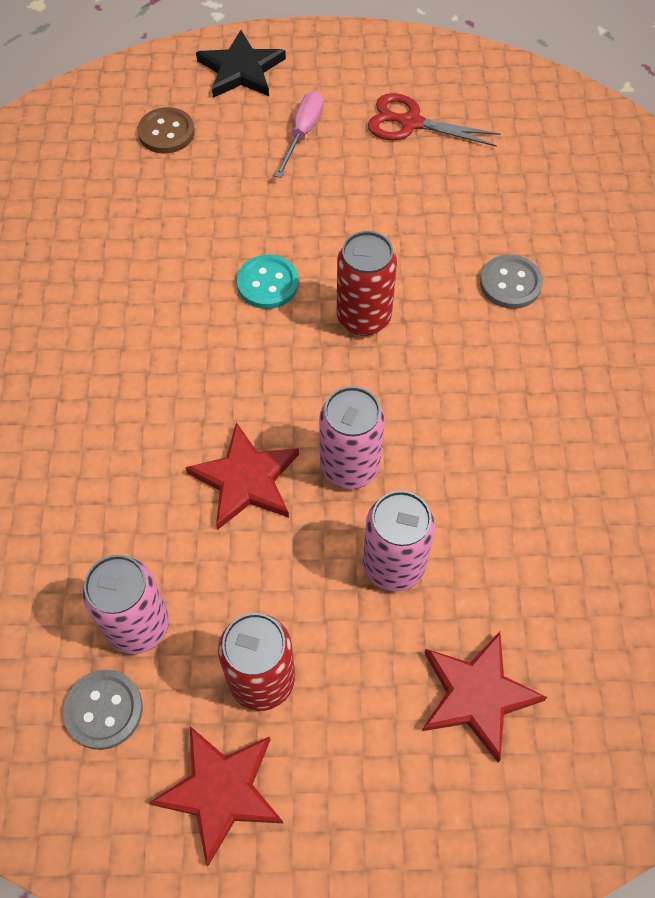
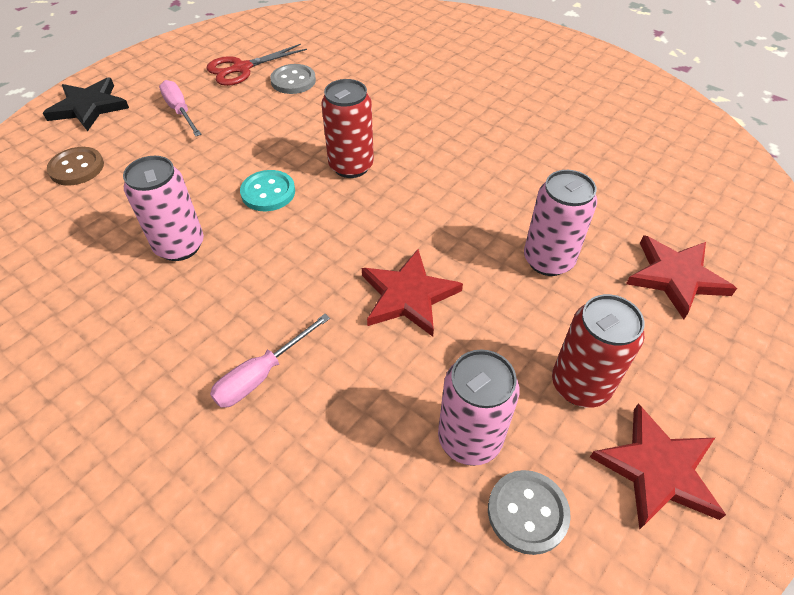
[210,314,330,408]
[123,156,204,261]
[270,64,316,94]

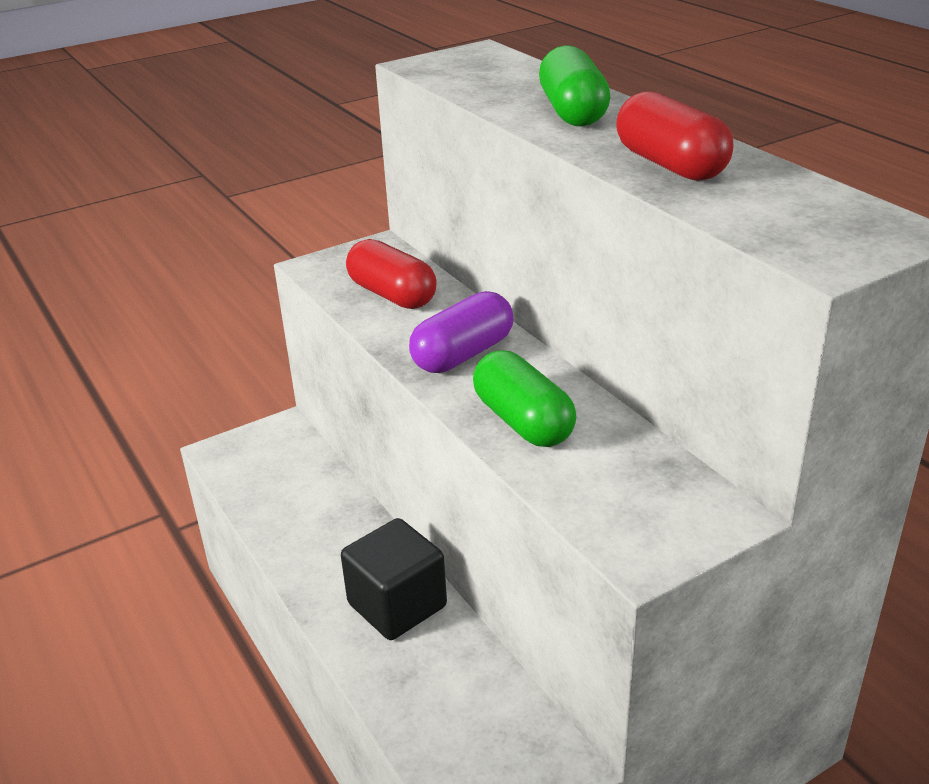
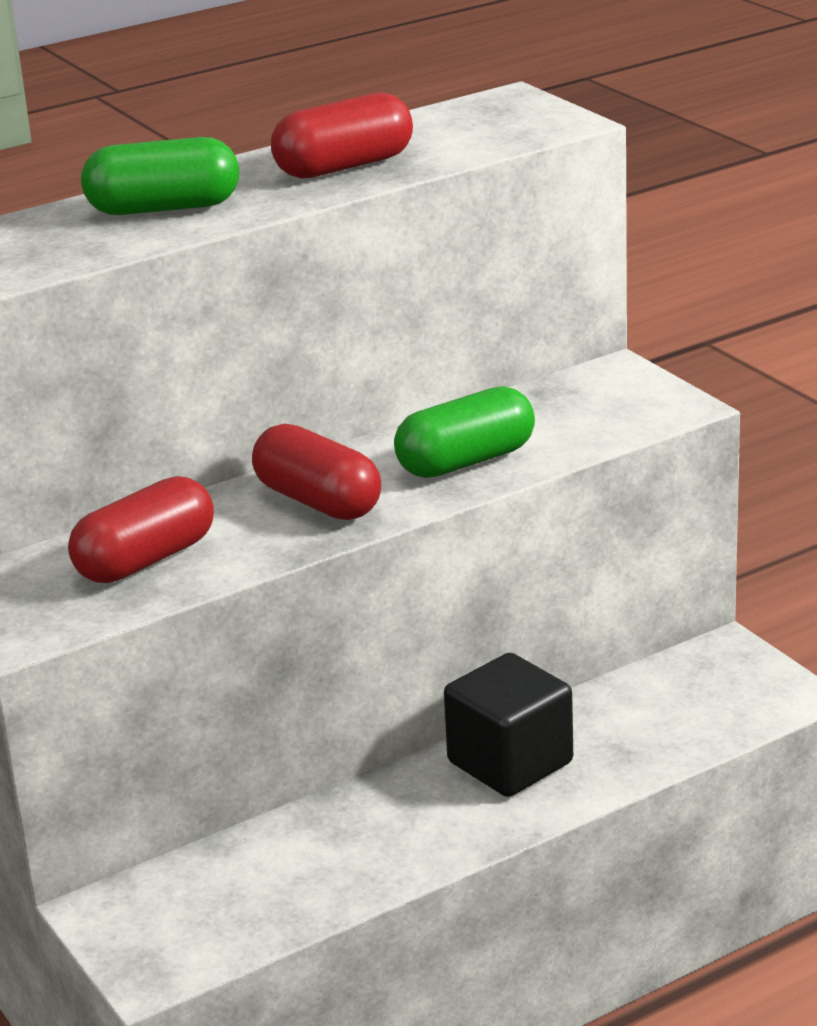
[252,424,381,520]

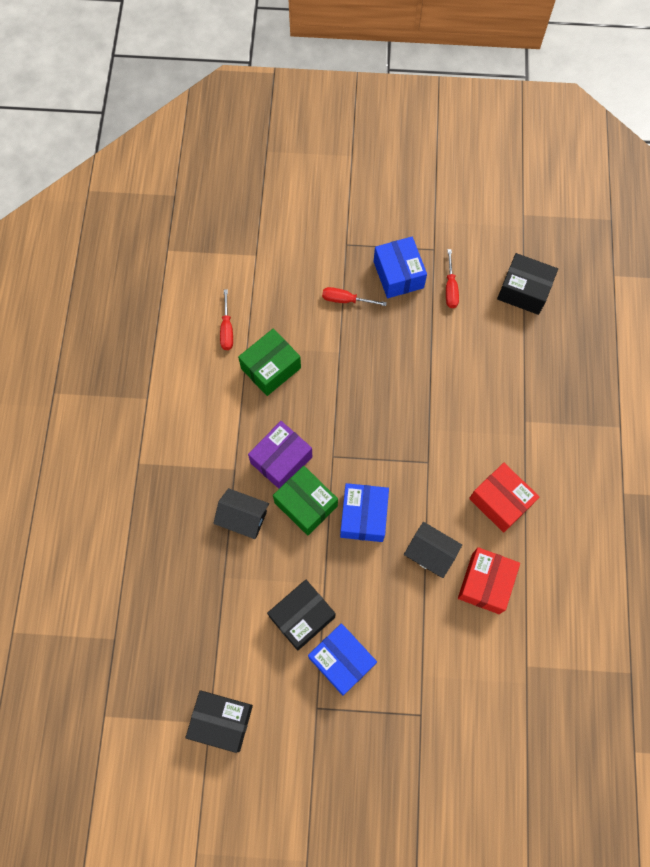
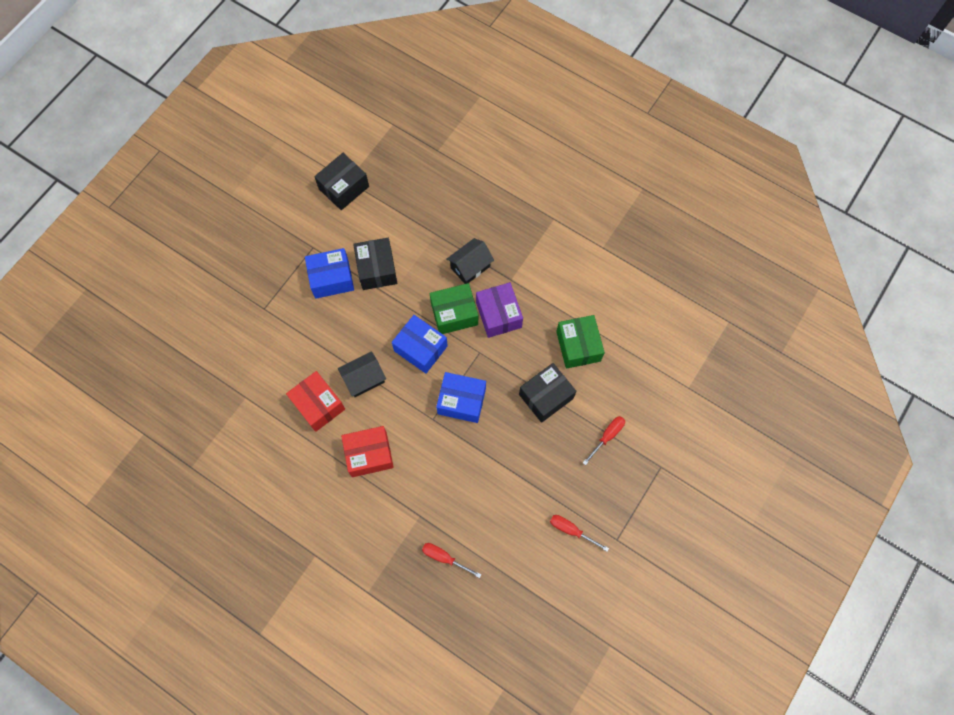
[422,543,481,578]
[436,372,486,423]
[519,363,577,423]

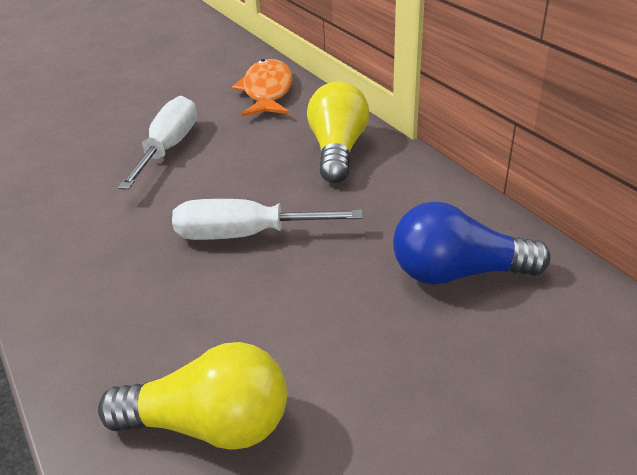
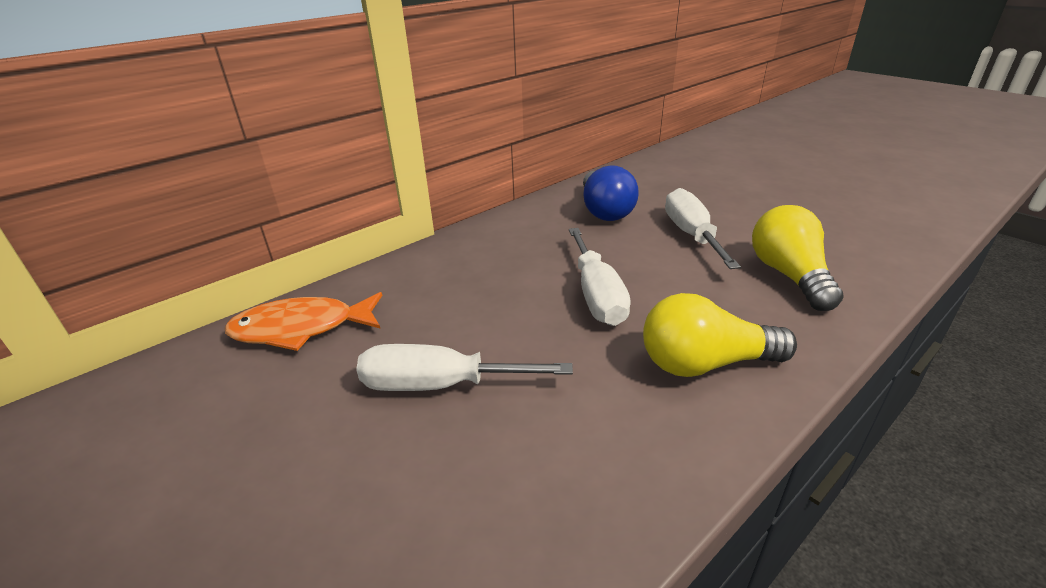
[665,188,741,269]
[643,293,797,377]

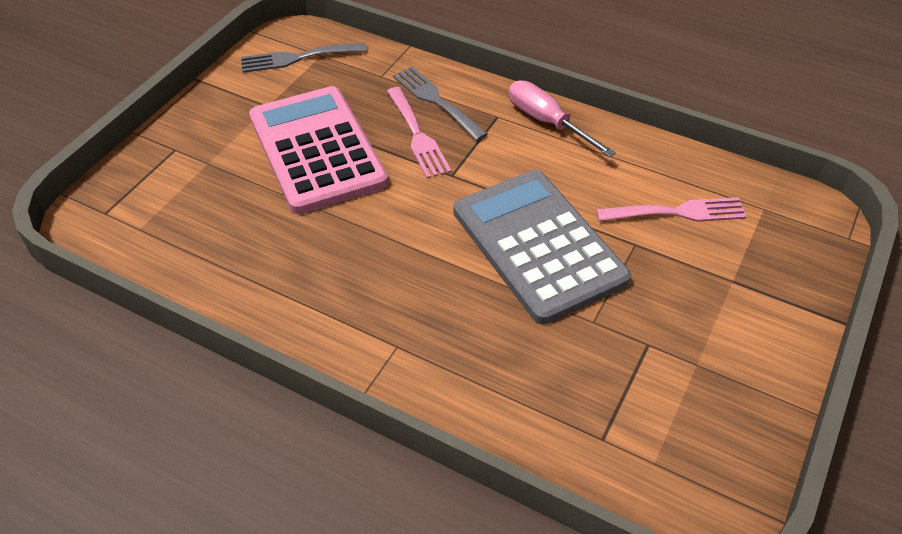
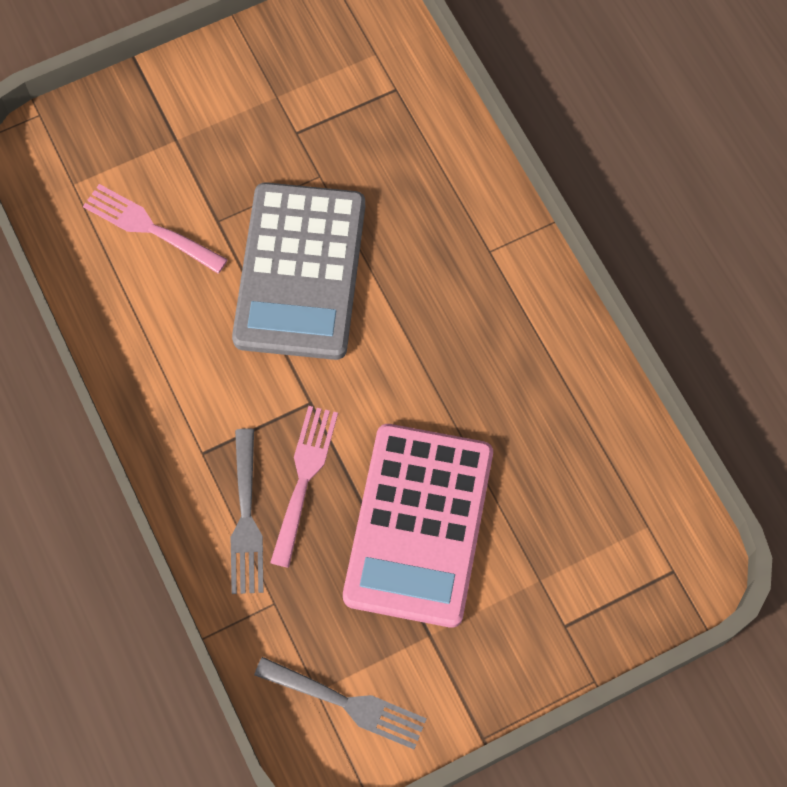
[509,80,616,157] (first image)

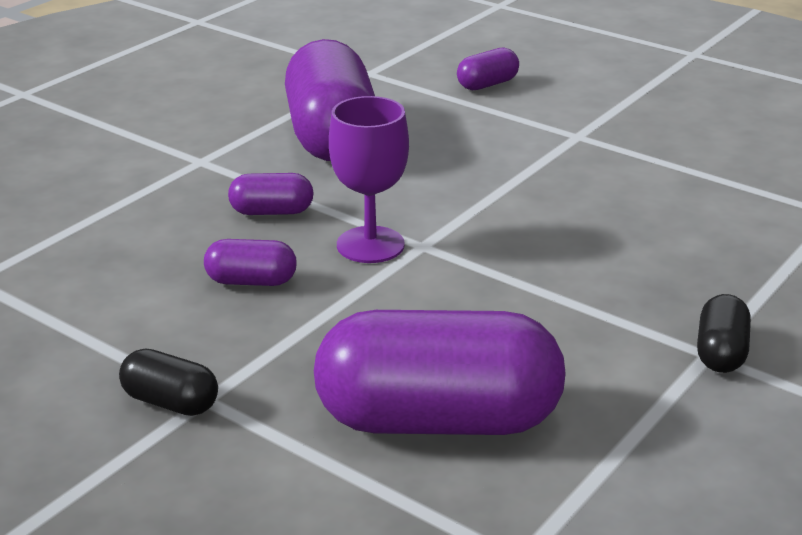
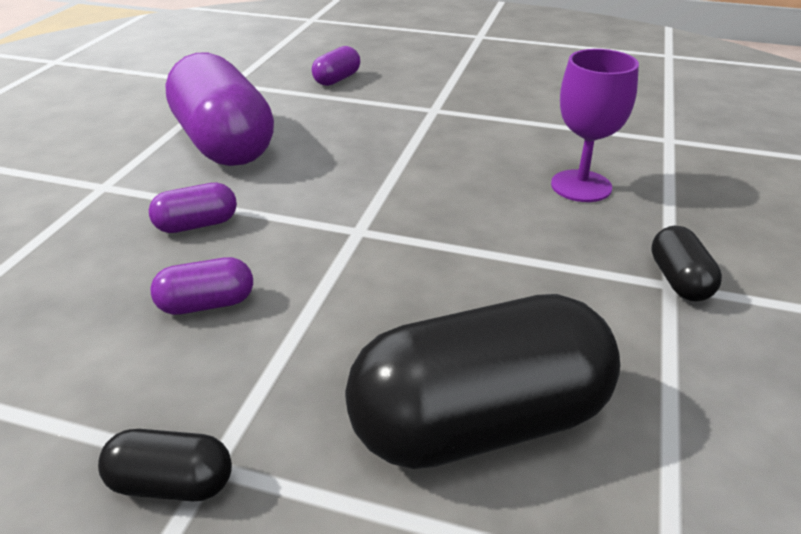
[551,49,639,202]
[345,294,620,469]

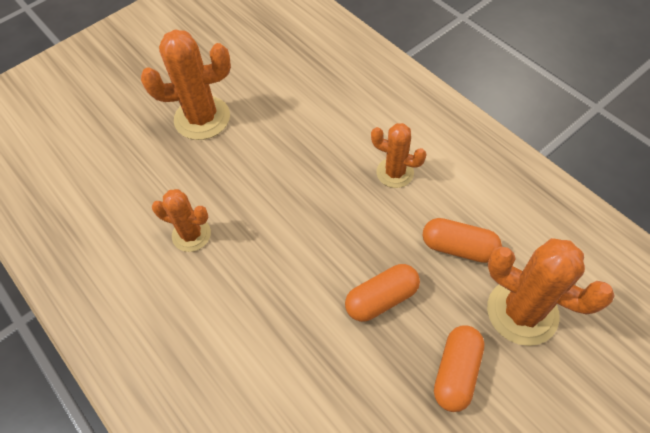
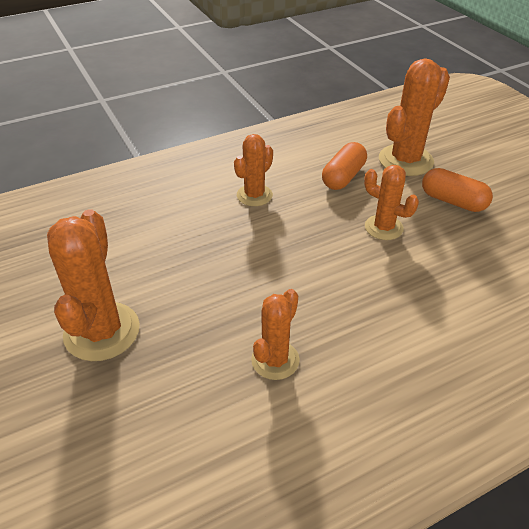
[364,165,419,240]

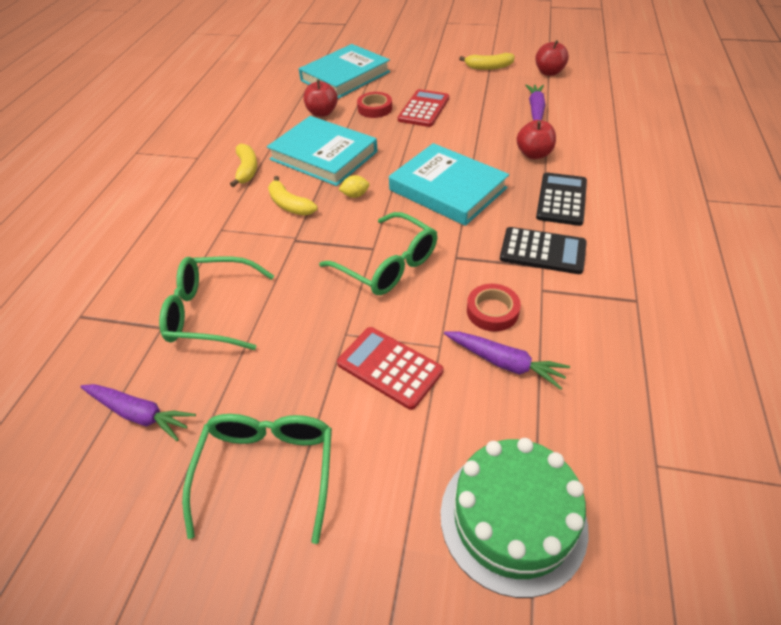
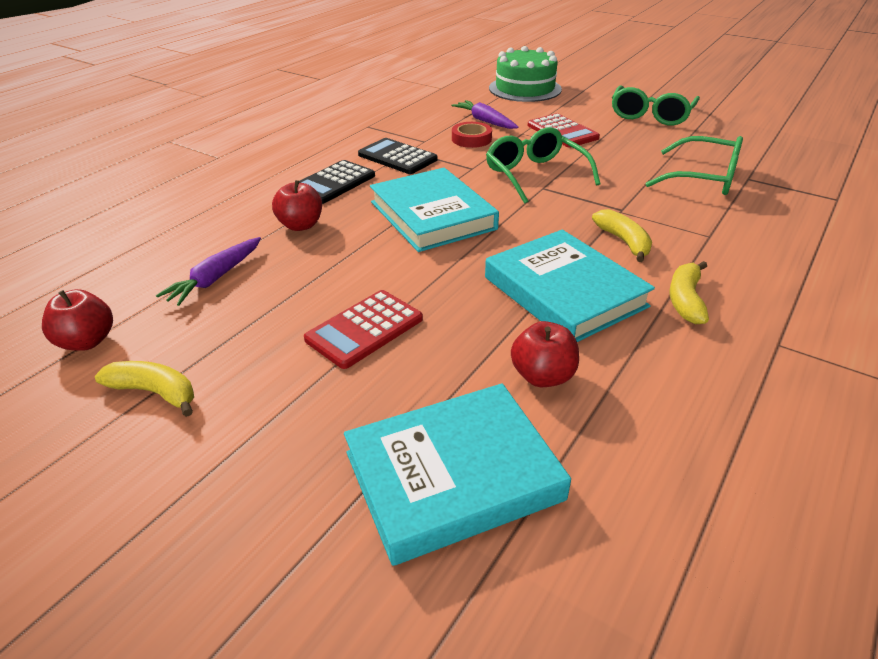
[80,384,196,441] (first image)
[338,175,369,198] (first image)
[357,92,392,118] (first image)

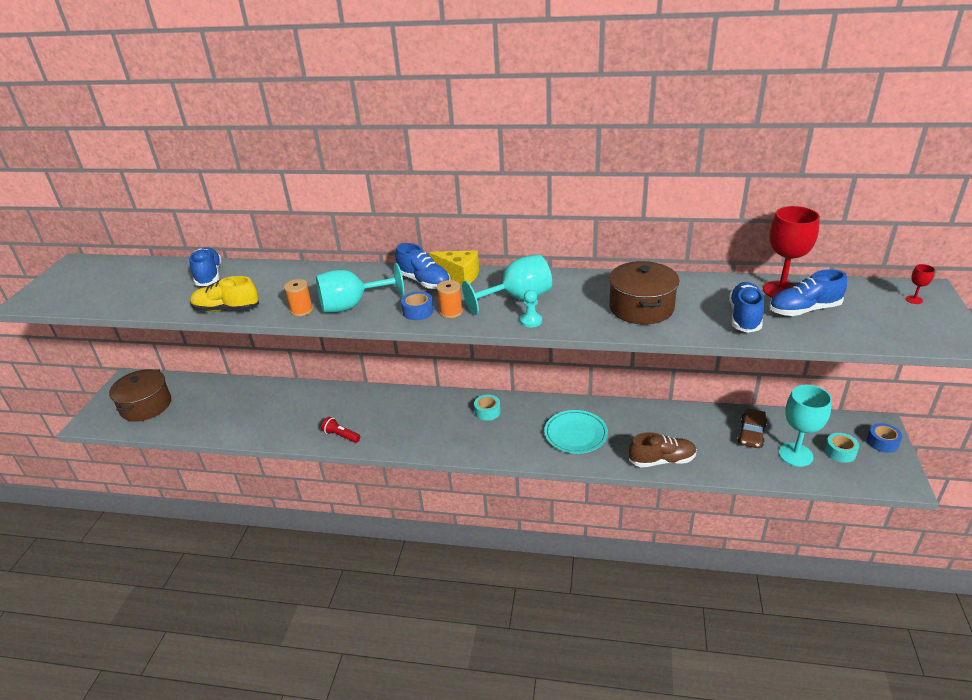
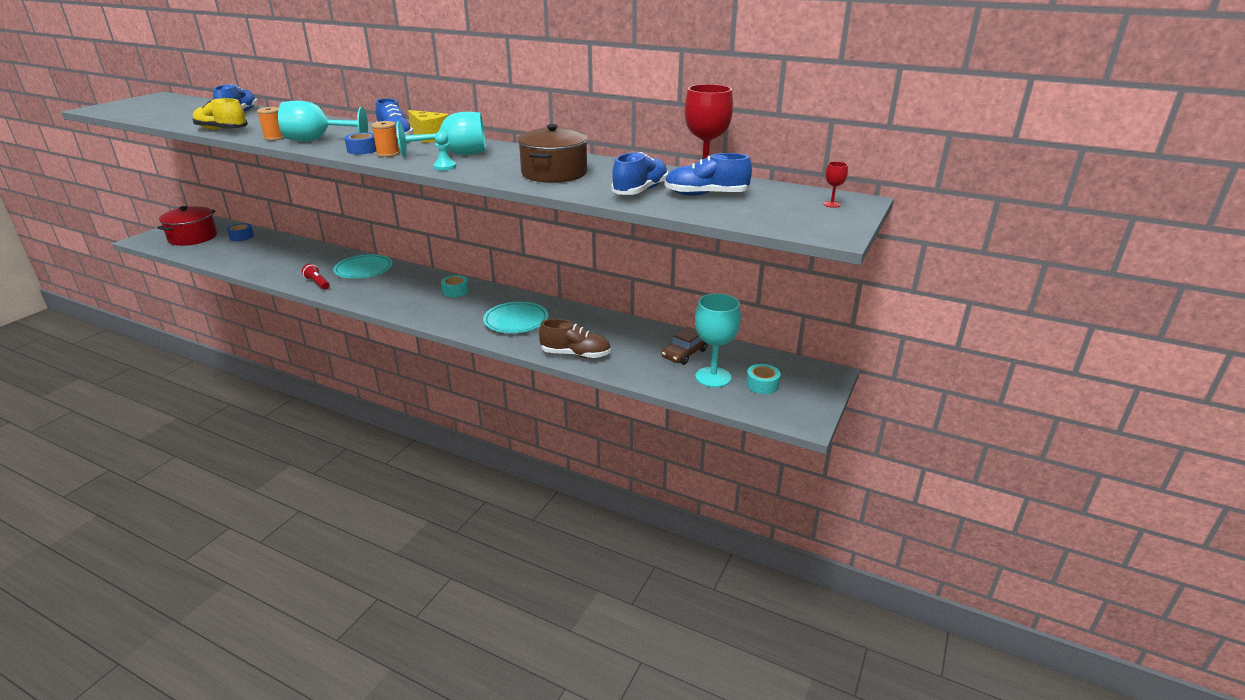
[333,254,393,279]
[227,223,254,241]
[157,206,217,246]

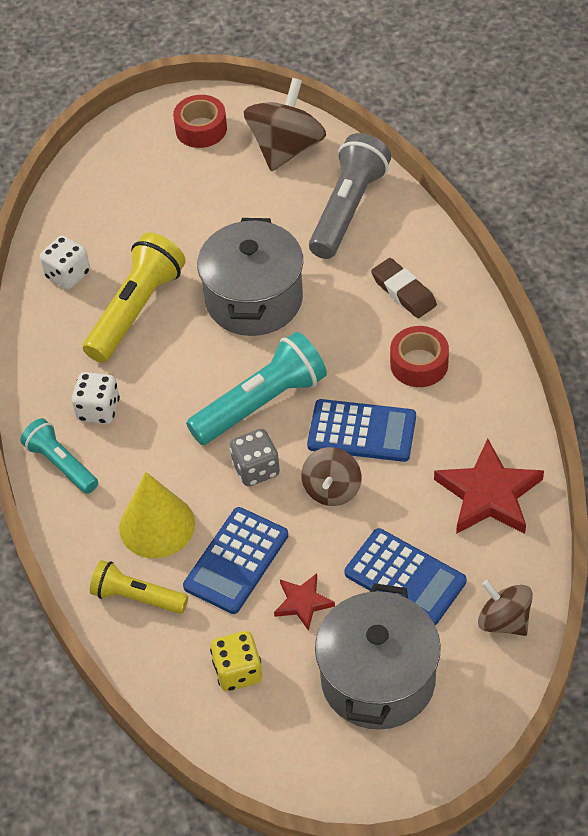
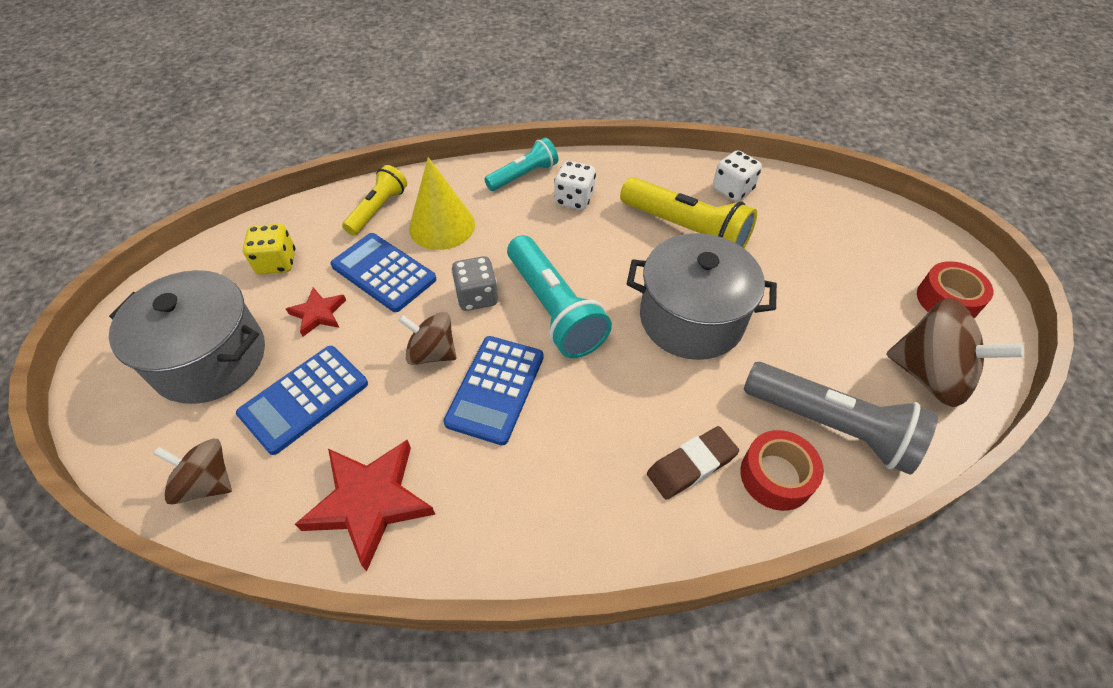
[740,430,824,511]
[153,439,232,505]

